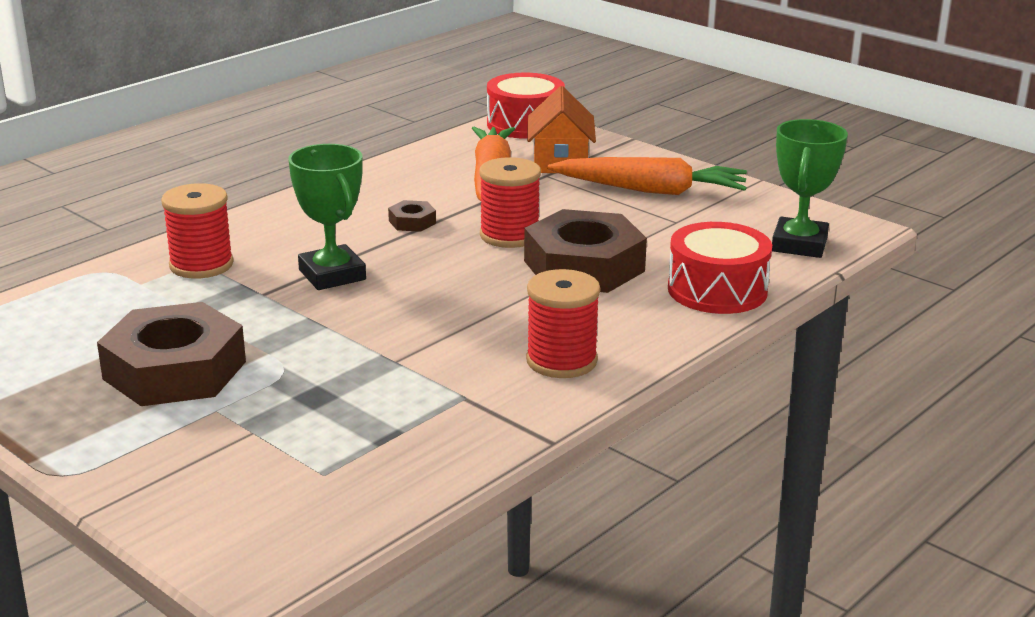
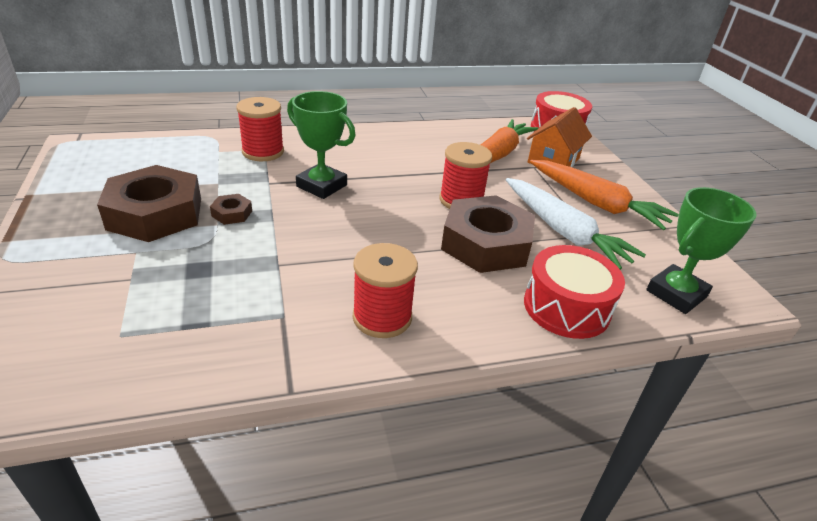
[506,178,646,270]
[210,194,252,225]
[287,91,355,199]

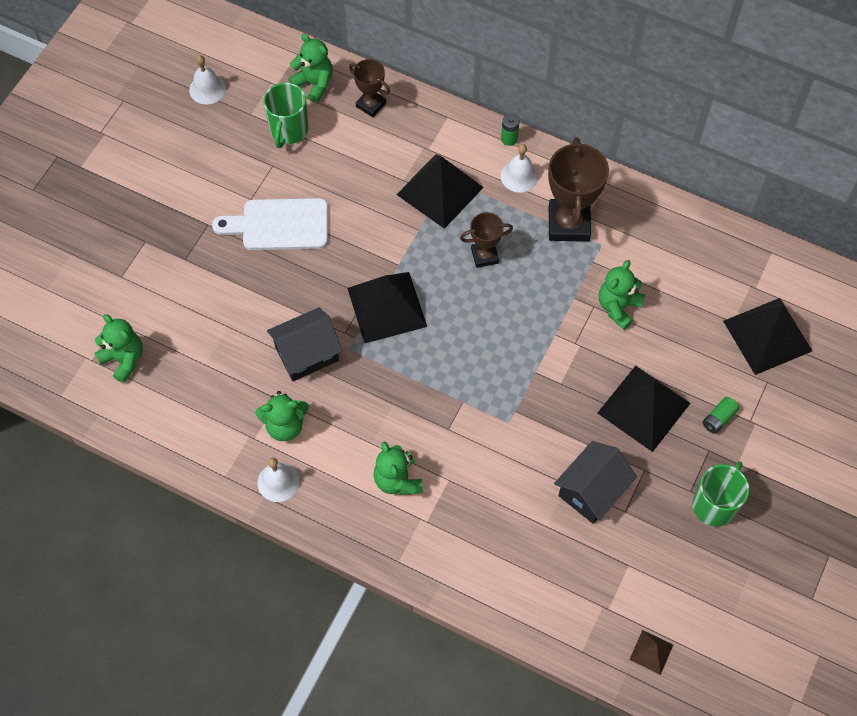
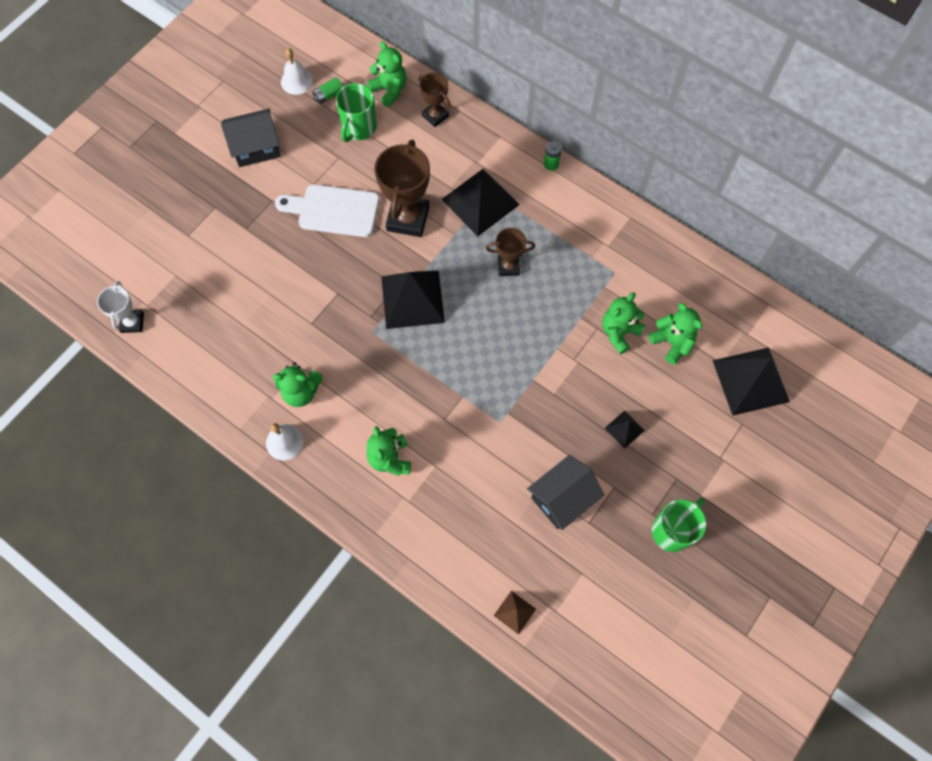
[501,144,539,192] (first image)
[97,281,144,333]
[649,303,703,365]
[221,109,281,167]
[374,140,430,237]
[494,591,536,635]
[312,77,343,104]
[605,410,645,449]

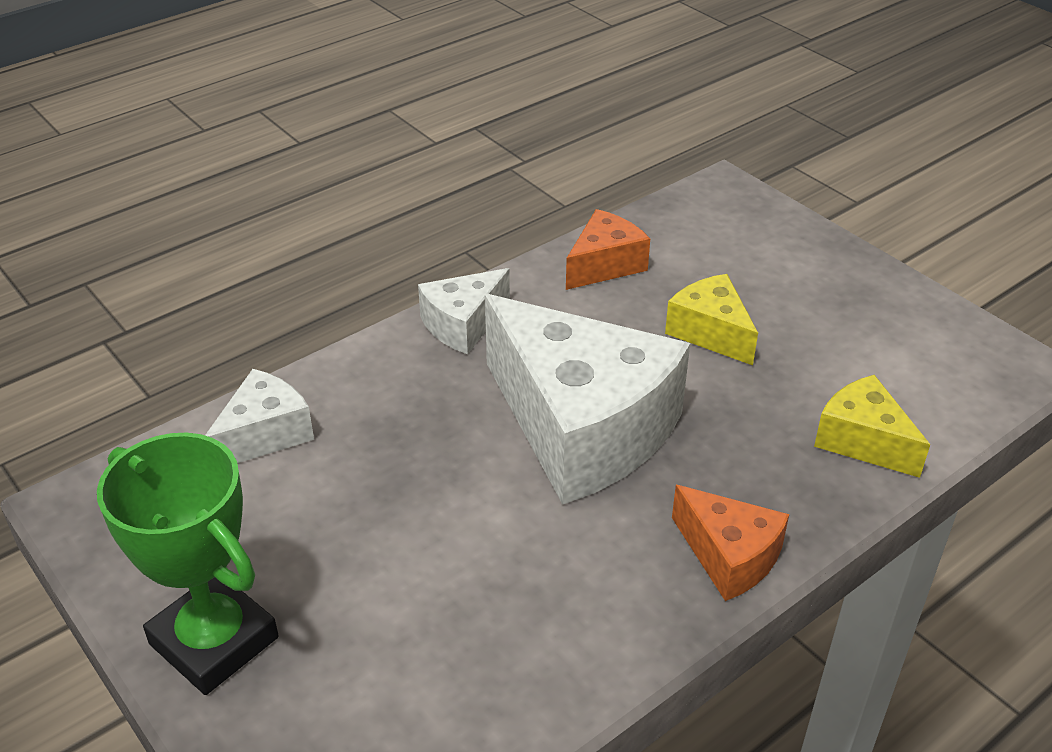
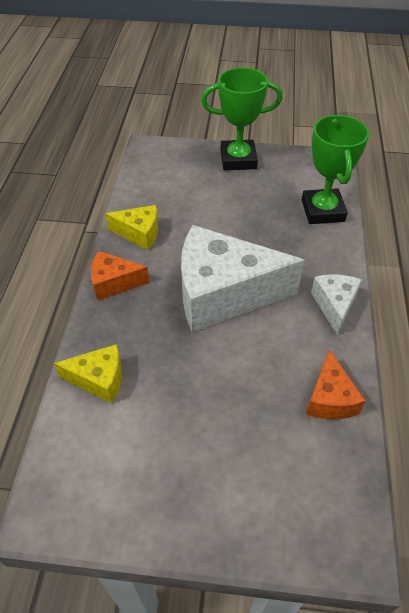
[105,205,158,250]
[302,115,369,224]

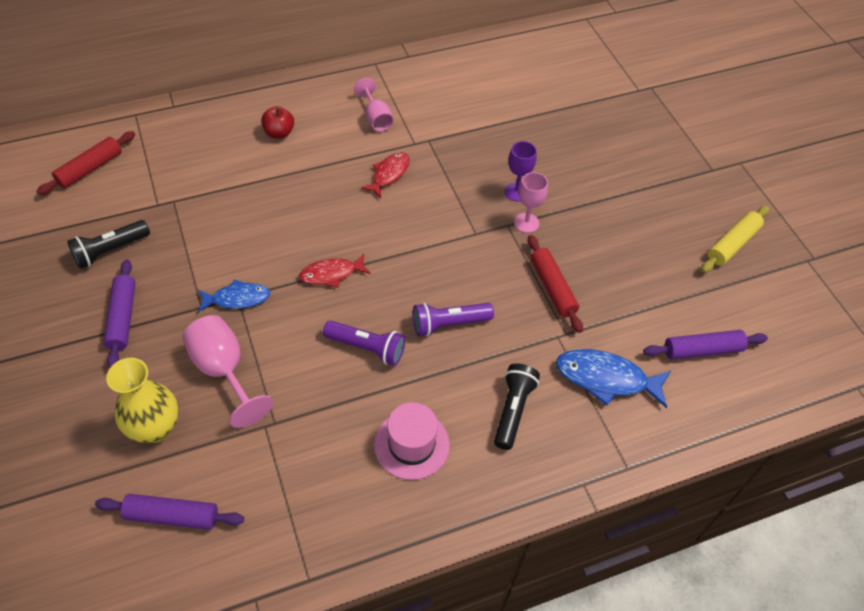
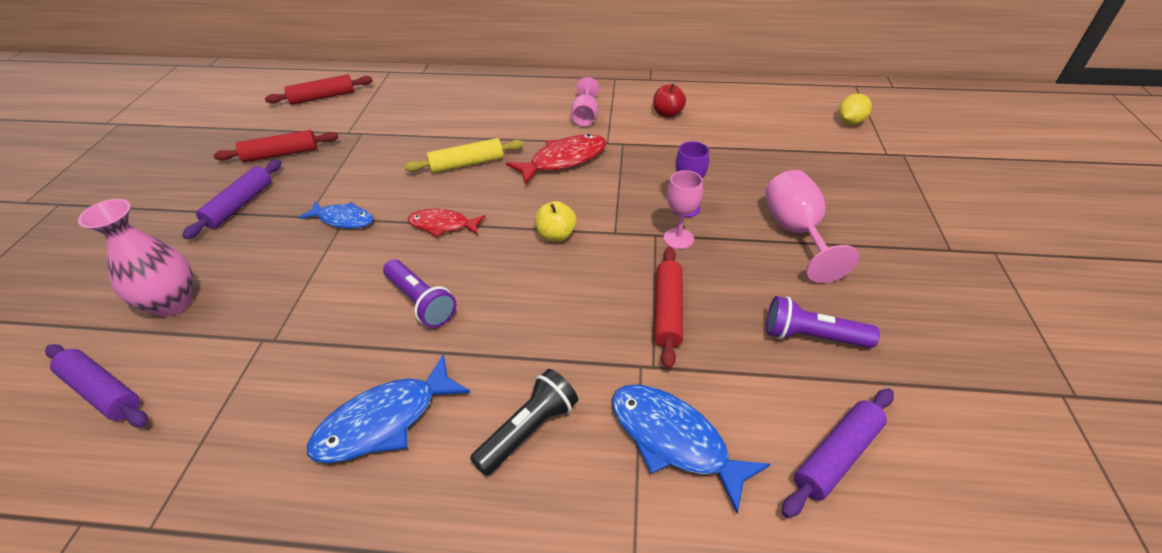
[535,201,577,242]
[838,93,872,125]
[765,170,859,283]
[653,83,686,118]
[766,296,880,348]
[404,138,524,173]
[214,130,339,162]
[307,354,471,463]
[78,199,193,317]
[782,388,894,518]
[506,134,606,185]

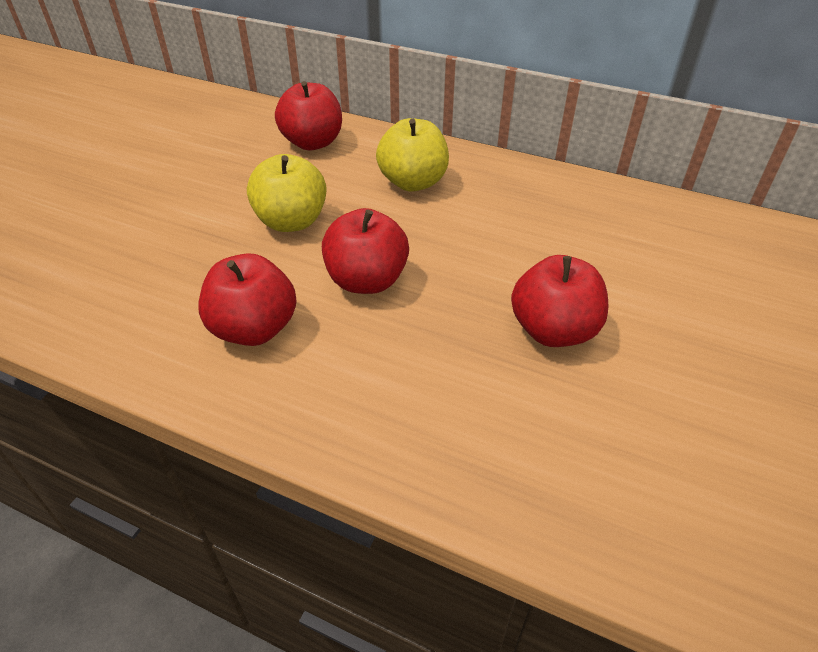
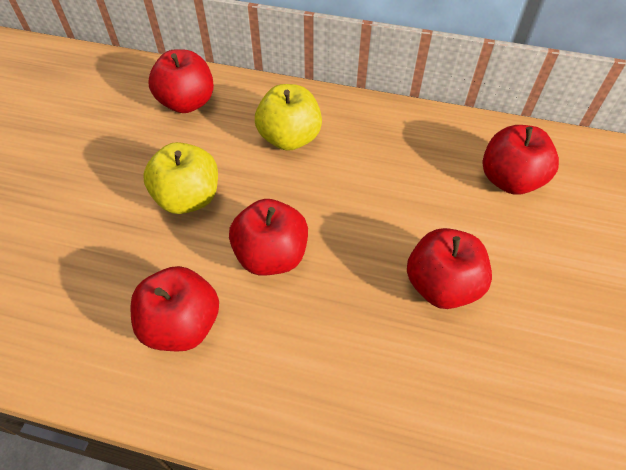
[483,125,559,195]

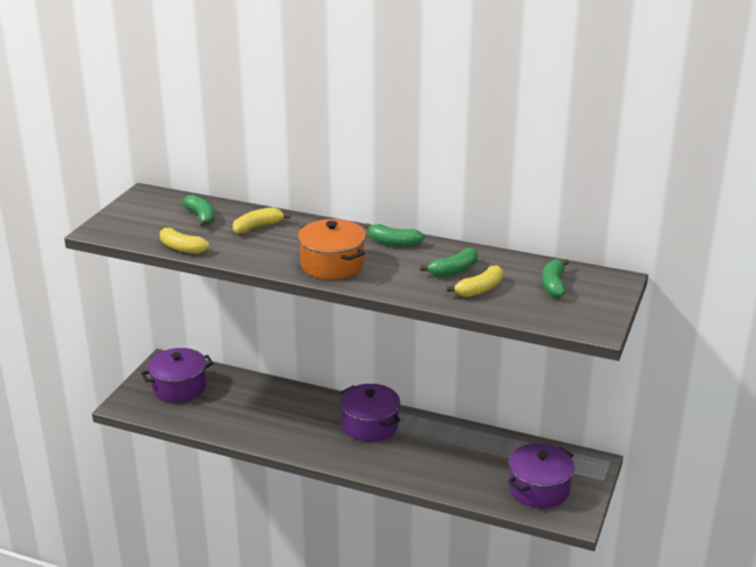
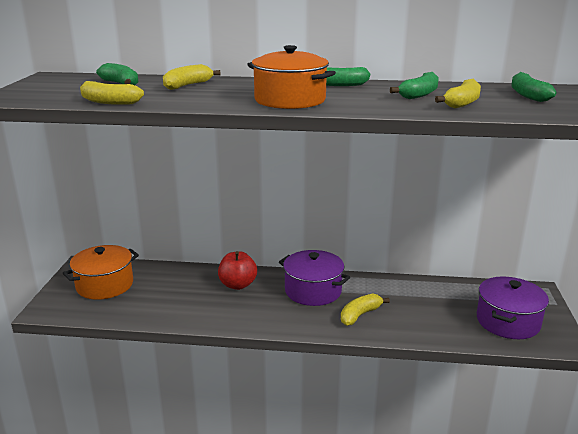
[218,251,257,290]
[341,294,390,326]
[63,245,139,300]

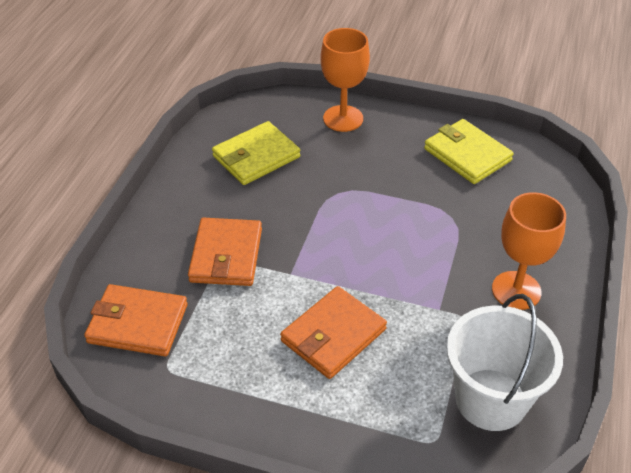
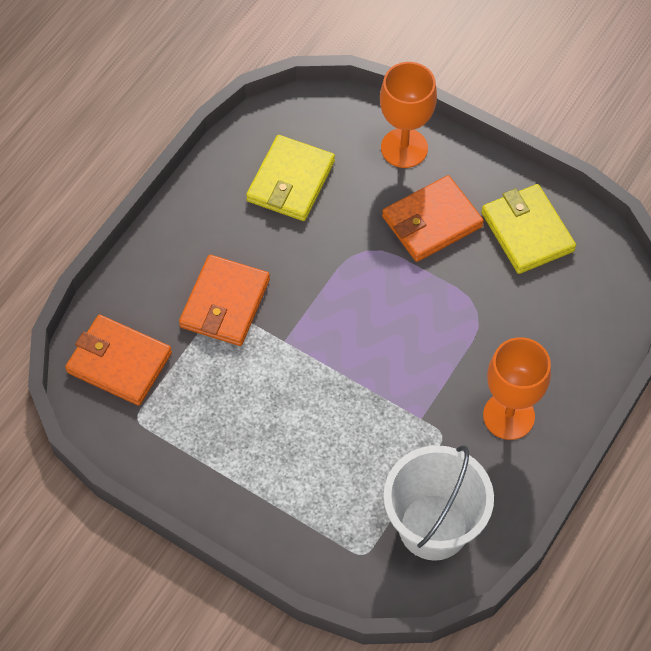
[382,175,484,262]
[246,135,335,221]

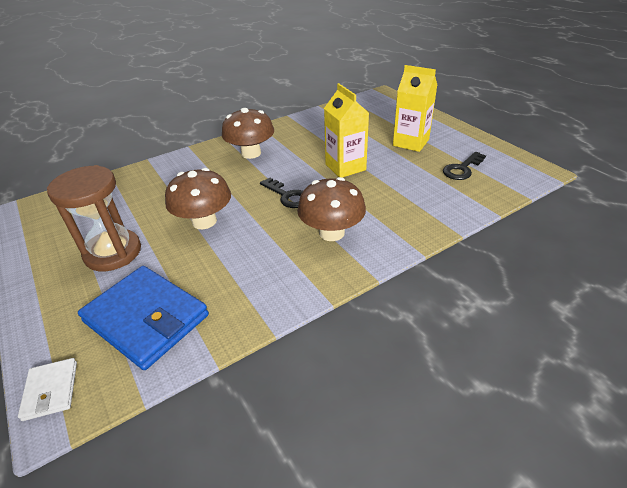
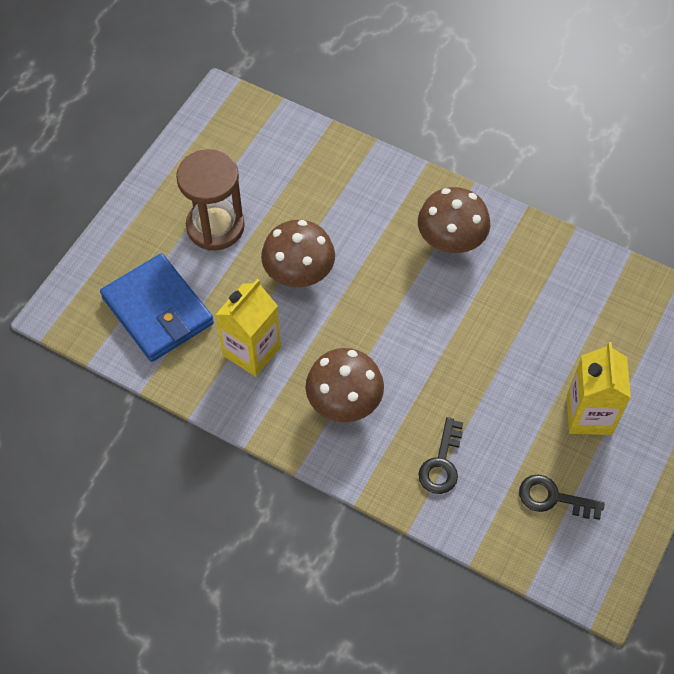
[18,358,77,421] (first image)
[418,417,463,494]
[215,279,281,377]
[100,253,214,362]

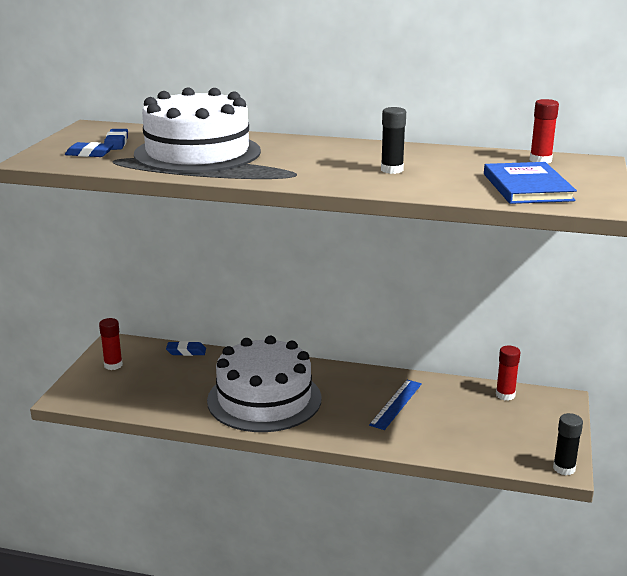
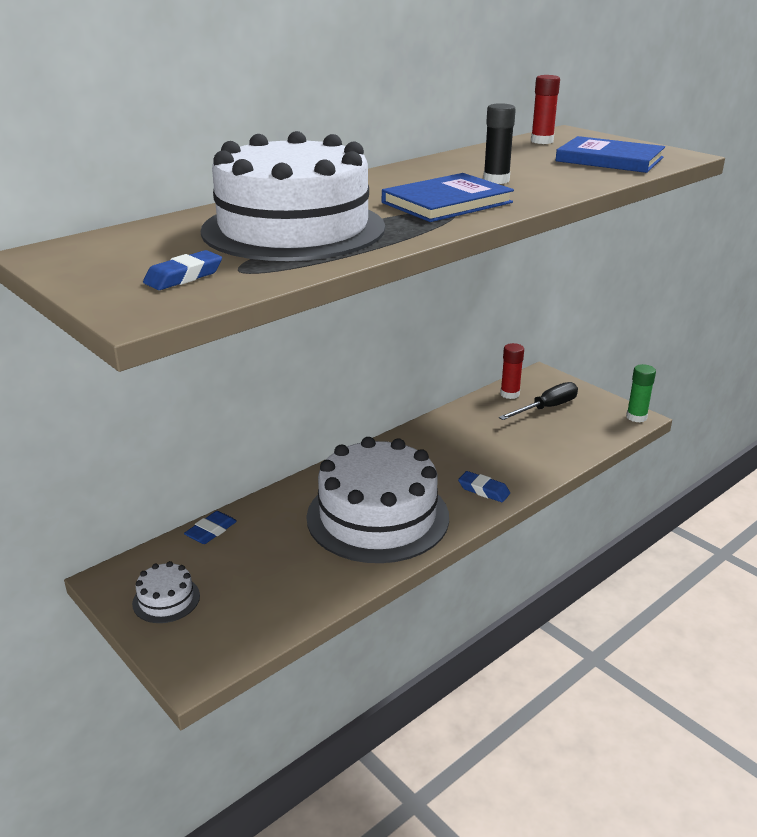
[369,380,422,430] (first image)
[382,173,514,222]
[499,382,578,420]
[458,471,510,502]
[132,561,200,623]
[626,364,656,422]

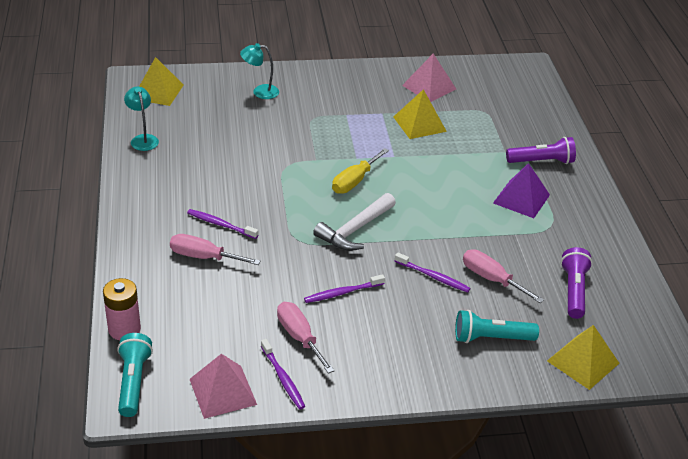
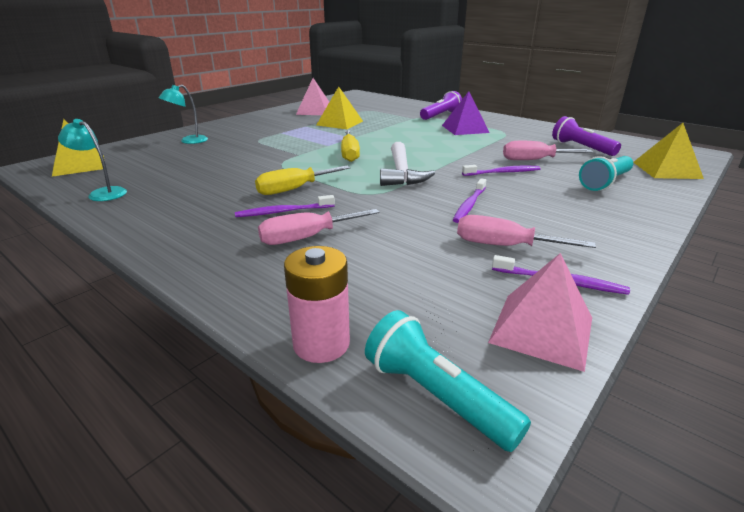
[255,166,350,195]

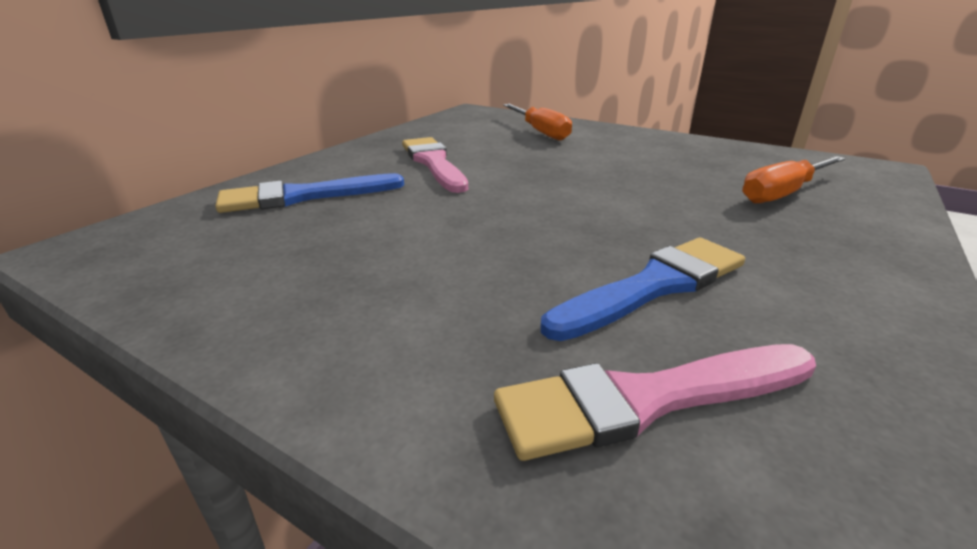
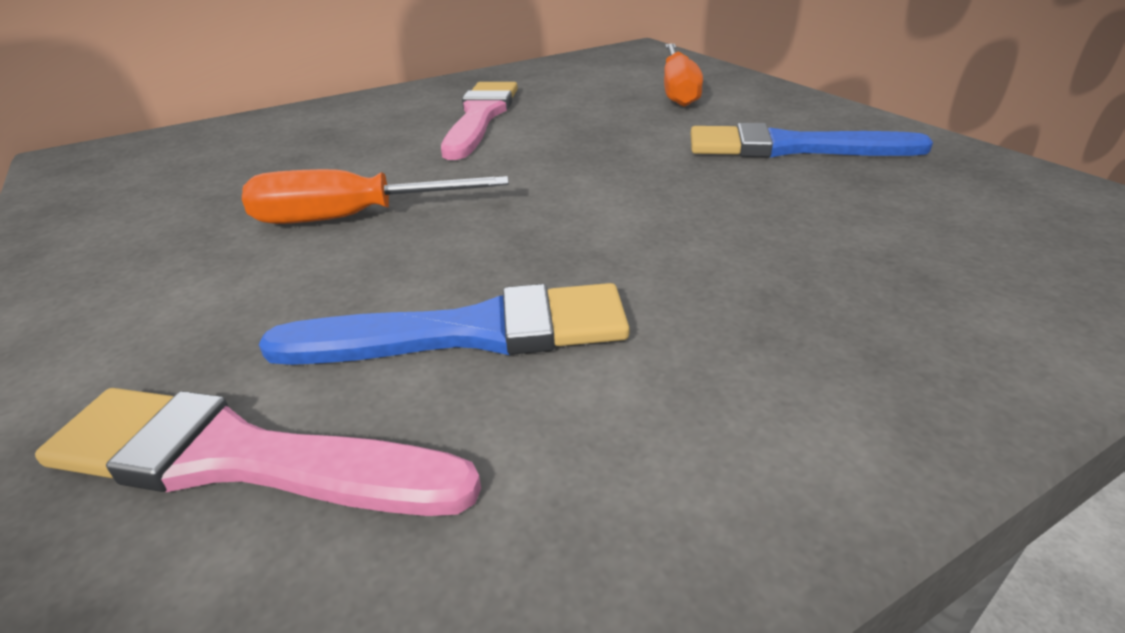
[691,123,933,157]
[242,169,509,224]

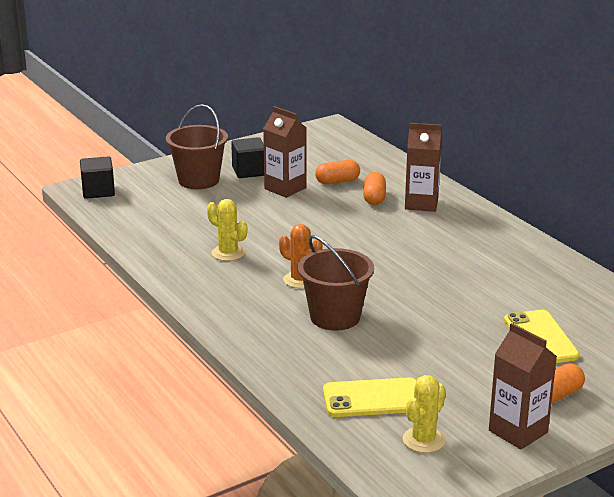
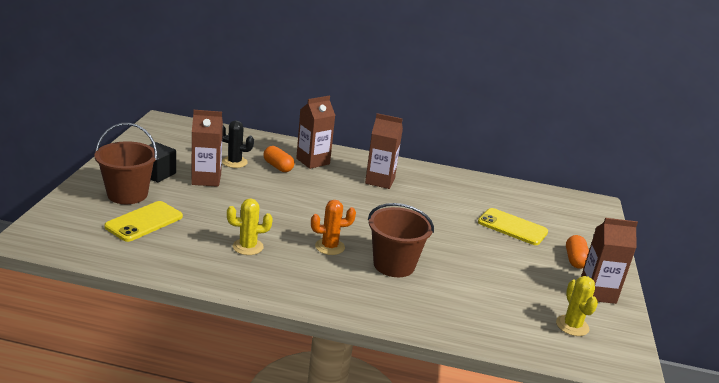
[80,156,115,199] (first image)
[365,113,403,189]
[104,201,183,242]
[222,120,254,168]

